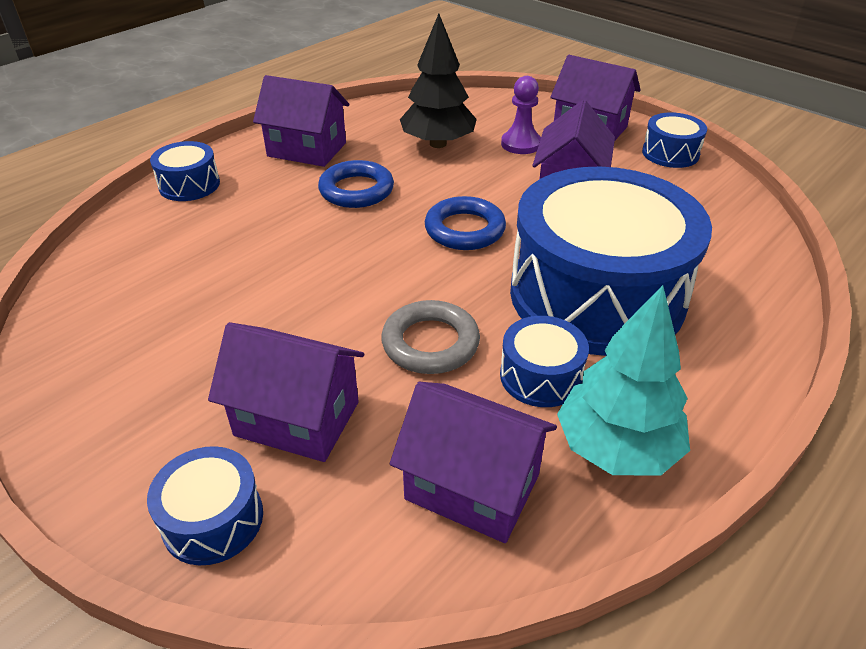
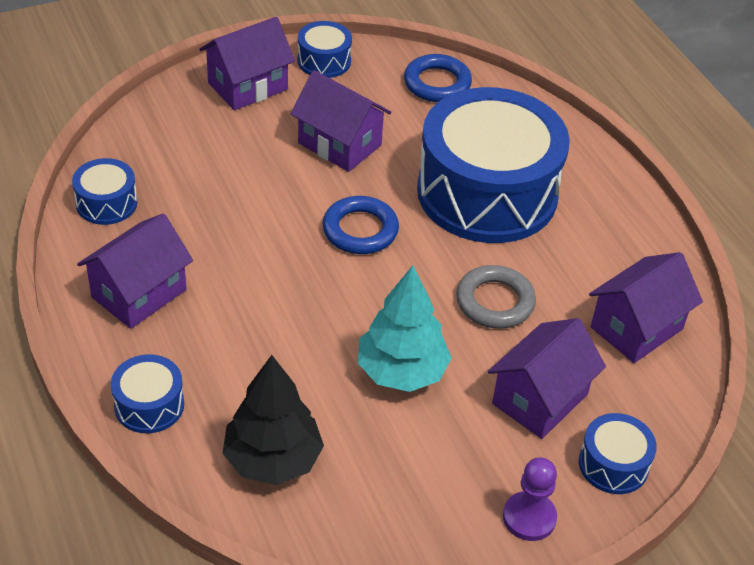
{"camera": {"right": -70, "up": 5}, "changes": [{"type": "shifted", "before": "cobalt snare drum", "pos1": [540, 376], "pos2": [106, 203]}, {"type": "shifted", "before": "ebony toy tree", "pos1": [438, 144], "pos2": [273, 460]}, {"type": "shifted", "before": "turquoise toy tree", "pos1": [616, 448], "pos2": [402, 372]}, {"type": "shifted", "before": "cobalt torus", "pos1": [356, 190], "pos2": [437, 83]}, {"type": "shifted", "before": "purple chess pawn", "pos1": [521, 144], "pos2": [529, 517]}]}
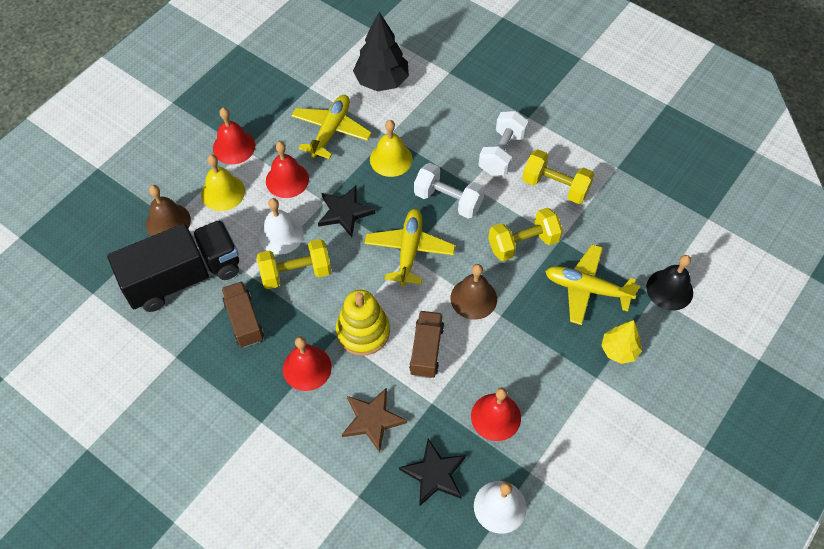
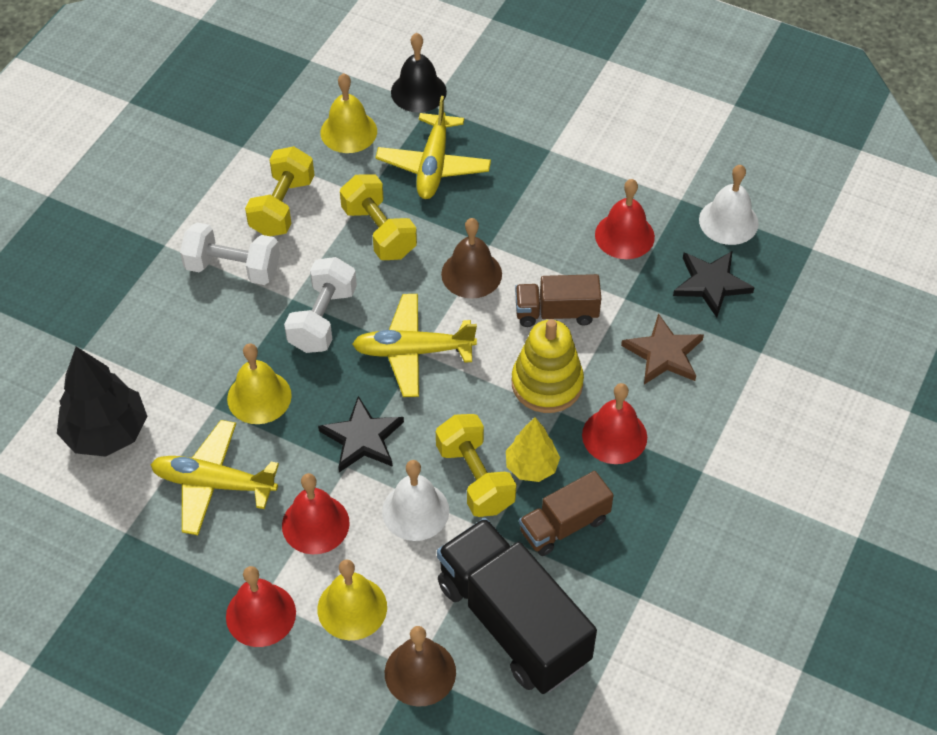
{"camera": {"right": -100, "up": -5}, "changes": [{"type": "new", "after": "bright yellow hand bell", "pos2": [348, 131]}, {"type": "shifted", "before": "bright yellow toy tree", "pos1": [619, 350], "pos2": [531, 466]}]}
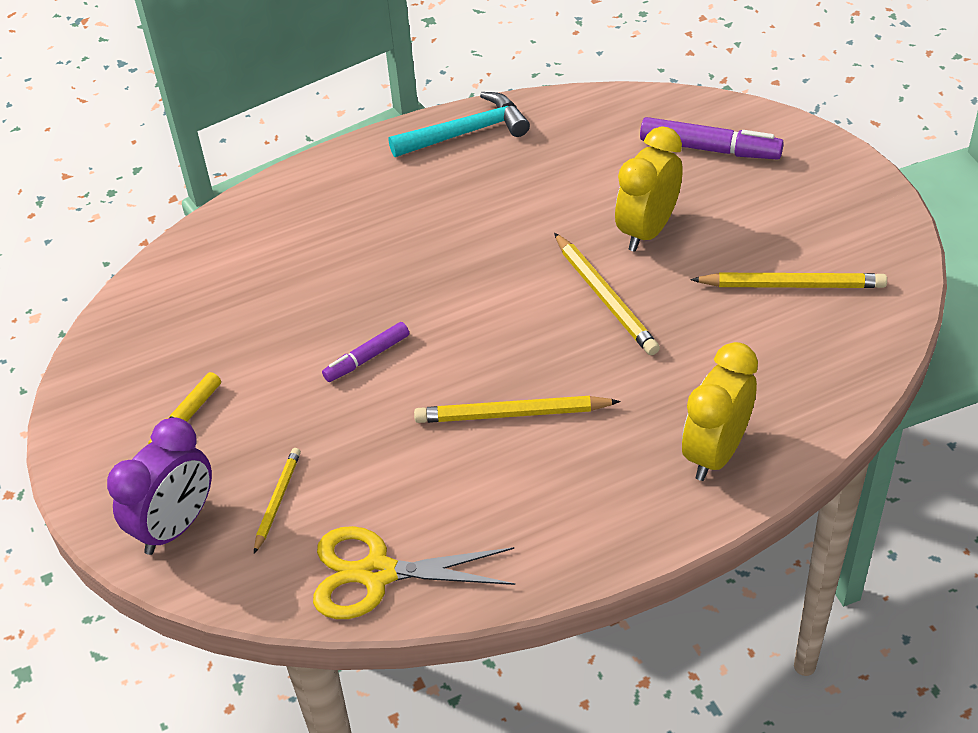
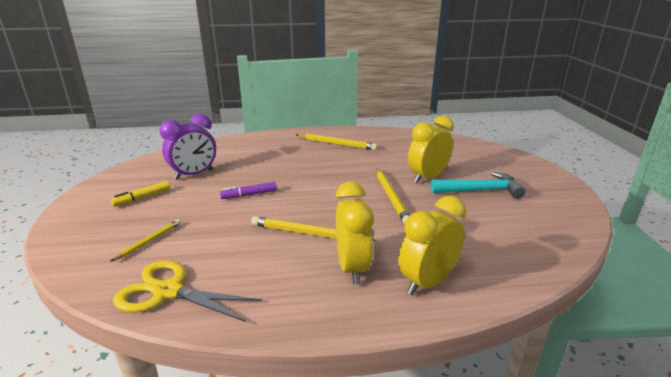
{"camera": {"right": 15, "up": -20}, "changes": [{"type": "shifted", "before": "purple clock", "pos1": [176, 526], "pos2": [194, 175]}, {"type": "shifted", "before": "bright yellow pencil", "pos1": [792, 285], "pos2": [337, 144]}, {"type": "new", "after": "bright yellow clock", "pos2": [352, 268]}, {"type": "shifted", "before": "turquoise claw hammer", "pos1": [466, 133], "pos2": [480, 190]}, {"type": "gone", "before": "purple felt pen", "pos1": [709, 149]}]}
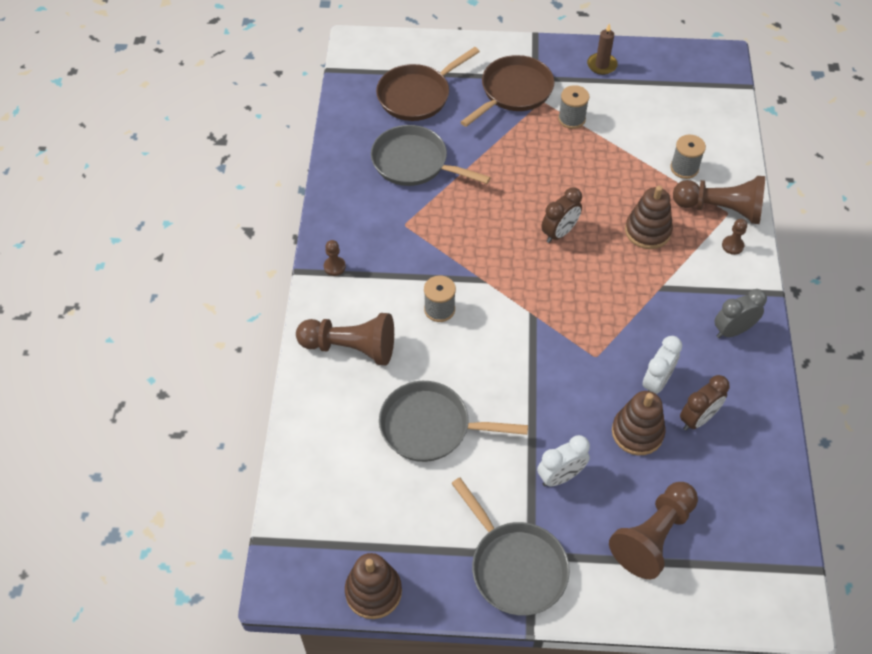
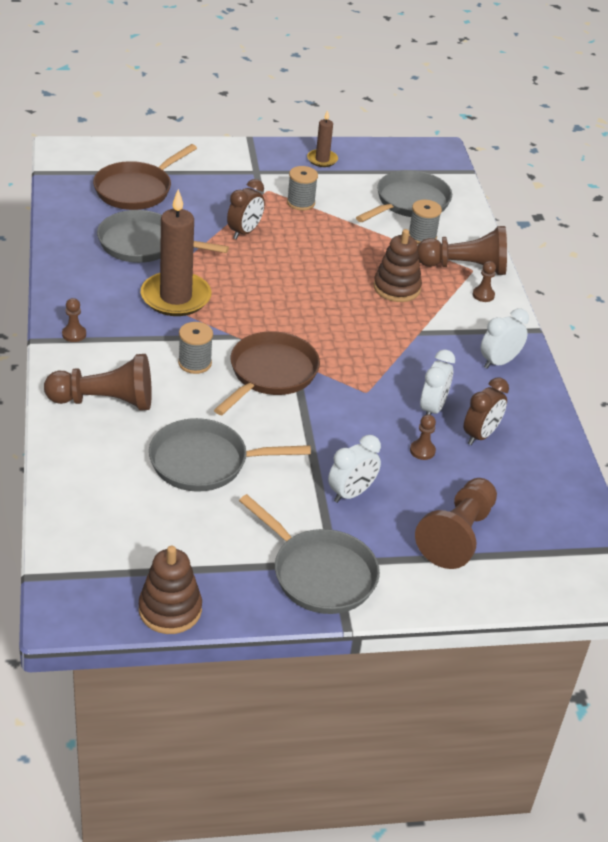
{"camera": {"right": -15, "up": -15}, "changes": [{"type": "new", "after": "brown candle", "pos2": [176, 297]}, {"type": "shifted", "before": "brown skillet", "pos1": [513, 92], "pos2": [270, 374]}, {"type": "shifted", "before": "brown clock", "pos1": [559, 233], "pos2": [244, 232]}, {"type": "new", "after": "grey skillet", "pos2": [409, 202]}, {"type": "swapped", "before": "brown stacking rings", "after": "brown chess pawn", "pos1": [637, 432], "pos2": [422, 451]}, {"type": "repainted", "before": "grey clock", "after": "pure white clock", "pos1": [732, 330], "pos2": [499, 362]}]}
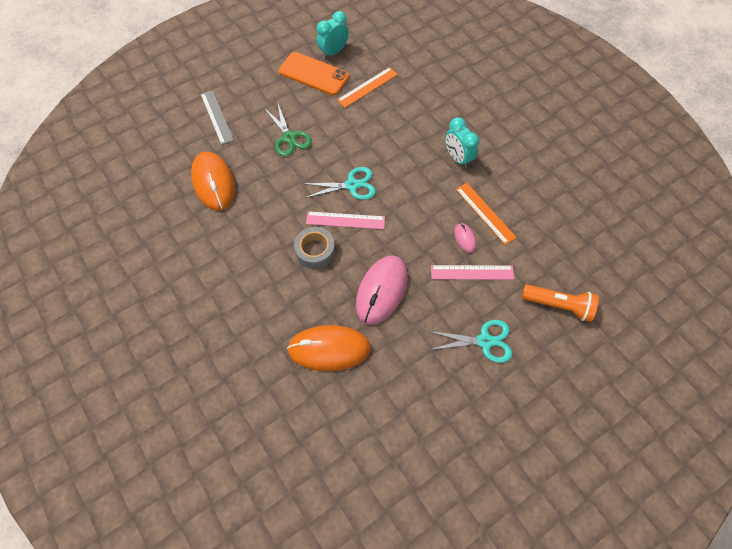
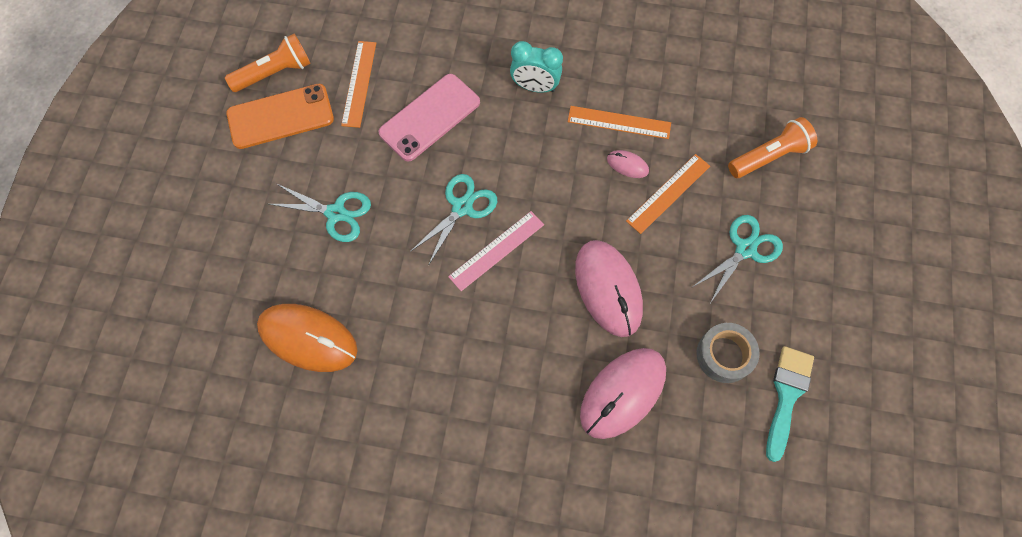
{"camera": {"right": -45, "up": 5}, "changes": [{"type": "swapped", "before": "turquoise clock", "after": "bright orange torch", "pos1": [333, 52], "pos2": [275, 72]}, {"type": "repainted", "before": "emerald scissors", "after": "turquoise scissors", "pos1": [289, 137], "pos2": [336, 213]}, {"type": "new", "after": "rose-pink smartphone", "pos2": [429, 117]}, {"type": "repainted", "before": "bright orange mouse", "after": "rose-pink mouse", "pos1": [329, 349], "pos2": [623, 393]}, {"type": "repainted", "before": "rose-pink straightedge", "after": "bright orange straightedge", "pos1": [472, 272], "pos2": [668, 193]}, {"type": "shifted", "before": "grey tape", "pos1": [315, 251], "pos2": [724, 355]}, {"type": "new", "after": "turquoise paintbrush", "pos2": [787, 395]}, {"type": "gone", "before": "grey straightedge", "pos1": [216, 117]}]}
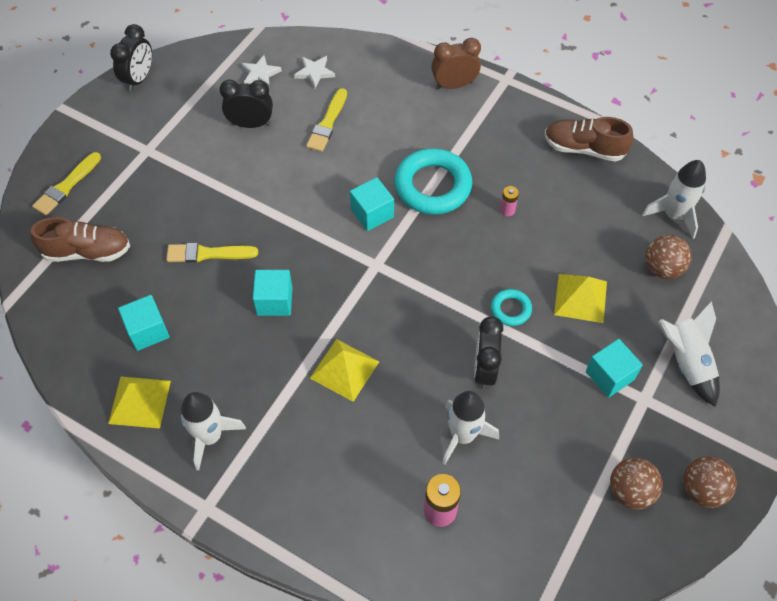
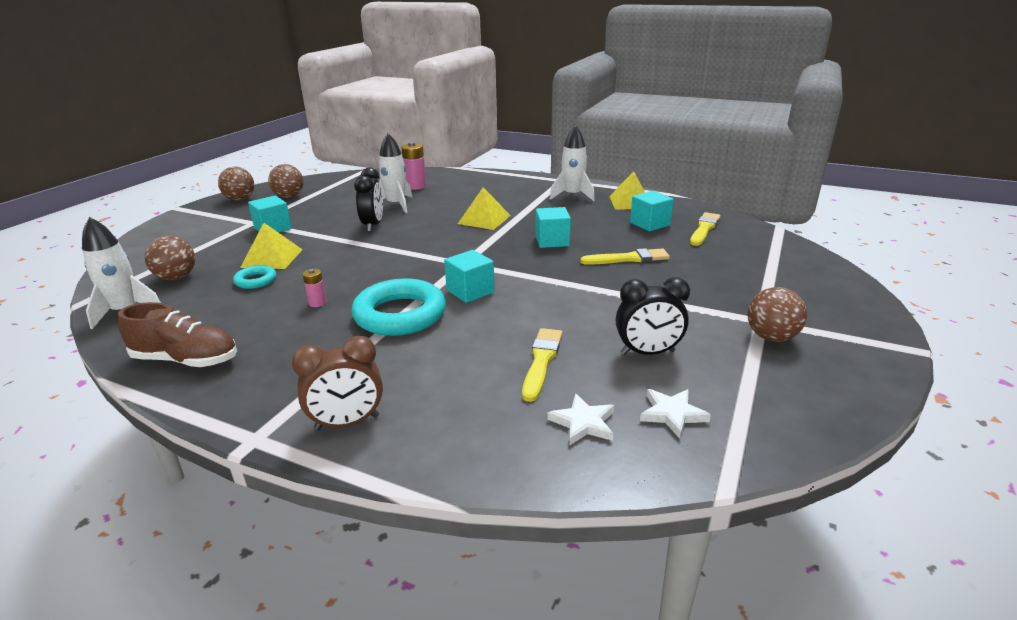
{"camera": {"right": 175, "up": -30}, "changes": [{"type": "shifted", "before": "turquoise torus", "pos1": [510, 309], "pos2": [256, 280]}, {"type": "shifted", "before": "bright yellow paintbrush", "pos1": [66, 186], "pos2": [704, 229]}, {"type": "new", "after": "brown play ball", "pos2": [771, 337]}, {"type": "gone", "before": "brown shoe", "pos1": [87, 251]}, {"type": "gone", "before": "ebony clock", "pos1": [139, 79]}, {"type": "gone", "before": "pure white rocket", "pos1": [686, 362]}]}
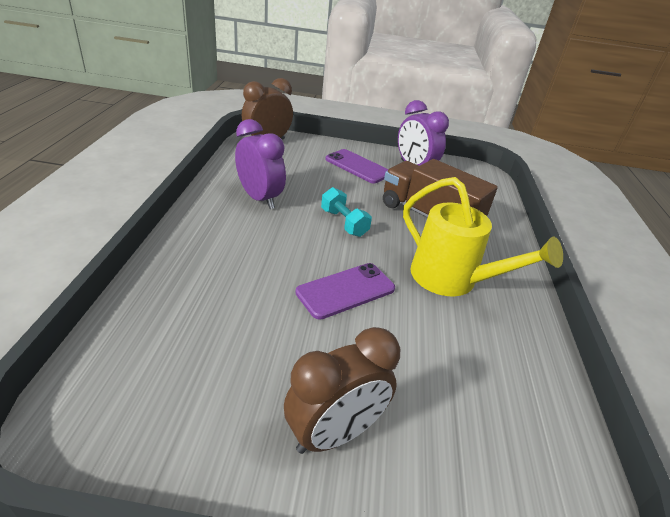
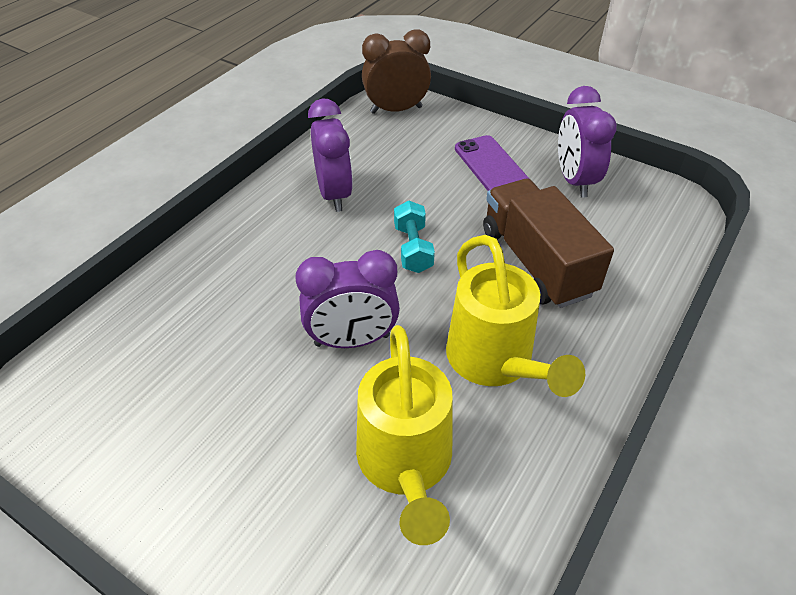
{"camera": {"right": 30, "up": 10}, "changes": [{"type": "swapped", "before": "purple smartphone", "after": "purple clock", "pos1": [345, 290], "pos2": [352, 340]}, {"type": "new", "after": "bright yellow watering can", "pos2": [406, 465]}, {"type": "gone", "before": "brown clock", "pos1": [334, 433]}]}
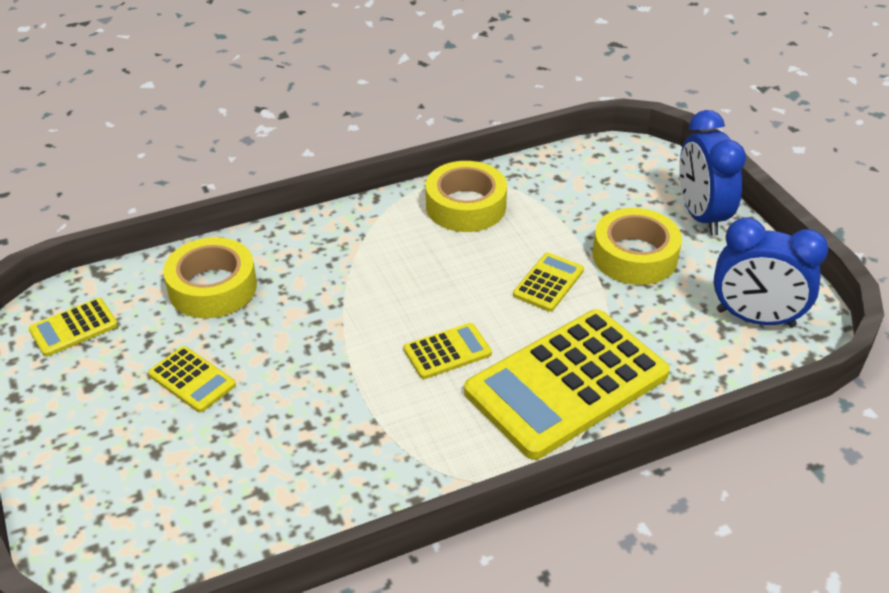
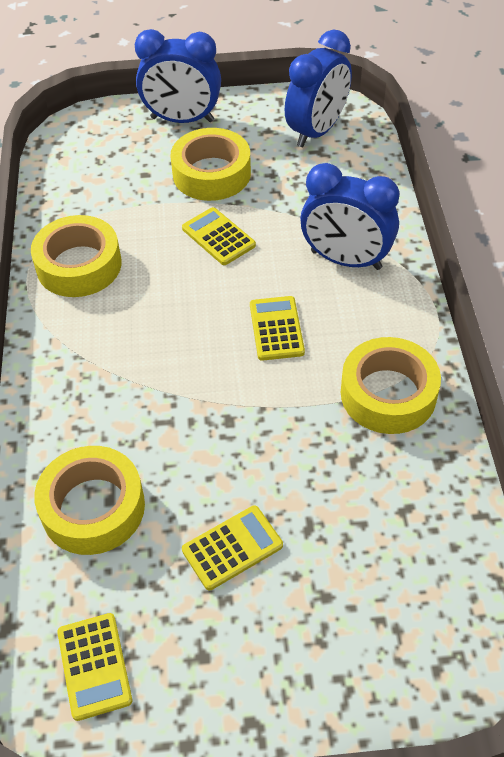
{"camera": {"right": -70, "up": 10}, "changes": [{"type": "swapped", "before": "bright yellow pocket calculator", "after": "cobalt clock", "pos1": [566, 383], "pos2": [346, 260]}, {"type": "new", "after": "bright yellow tape", "pos2": [388, 394]}]}
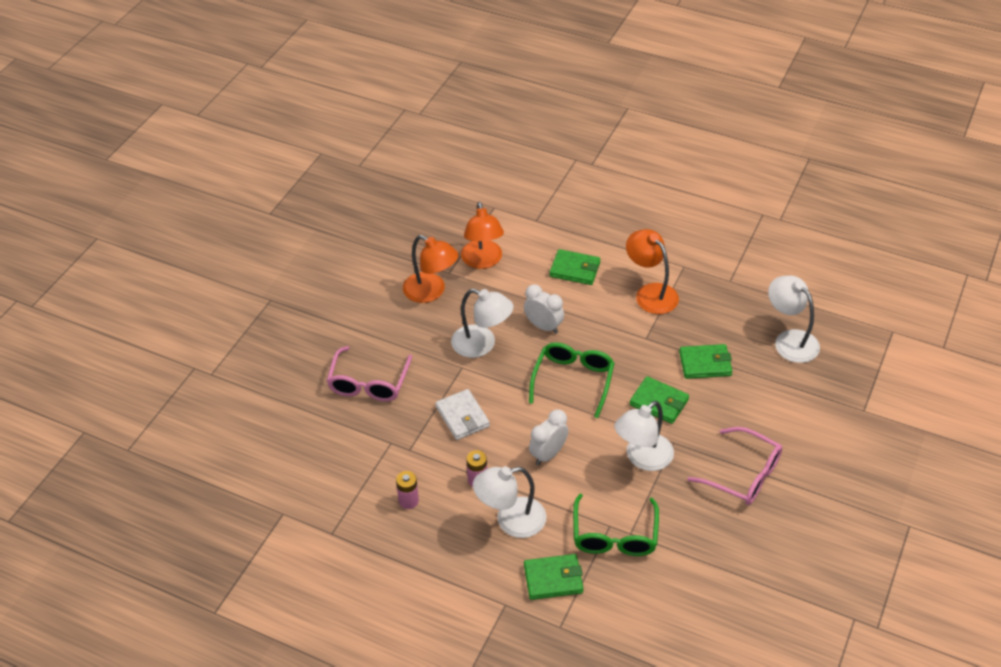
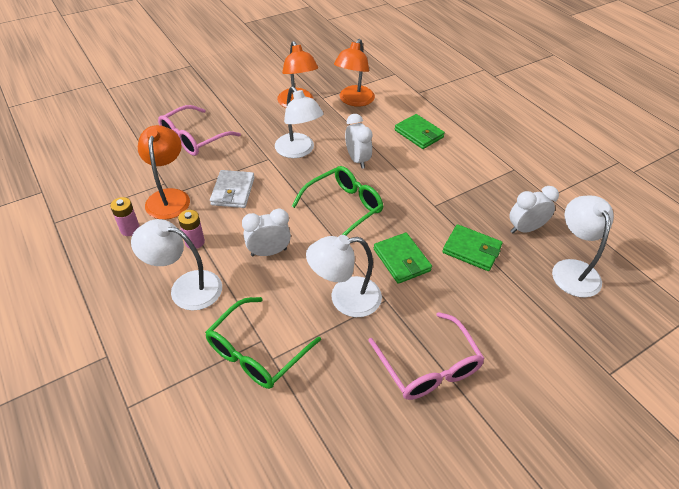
{"camera": {"right": 30, "up": 0}, "changes": [{"type": "shifted", "before": "bright orange lamp", "pos1": [650, 293], "pos2": [169, 197]}, {"type": "new", "after": "pure white clock", "pos2": [525, 229]}, {"type": "gone", "before": "emerald wallet", "pos1": [553, 579]}]}
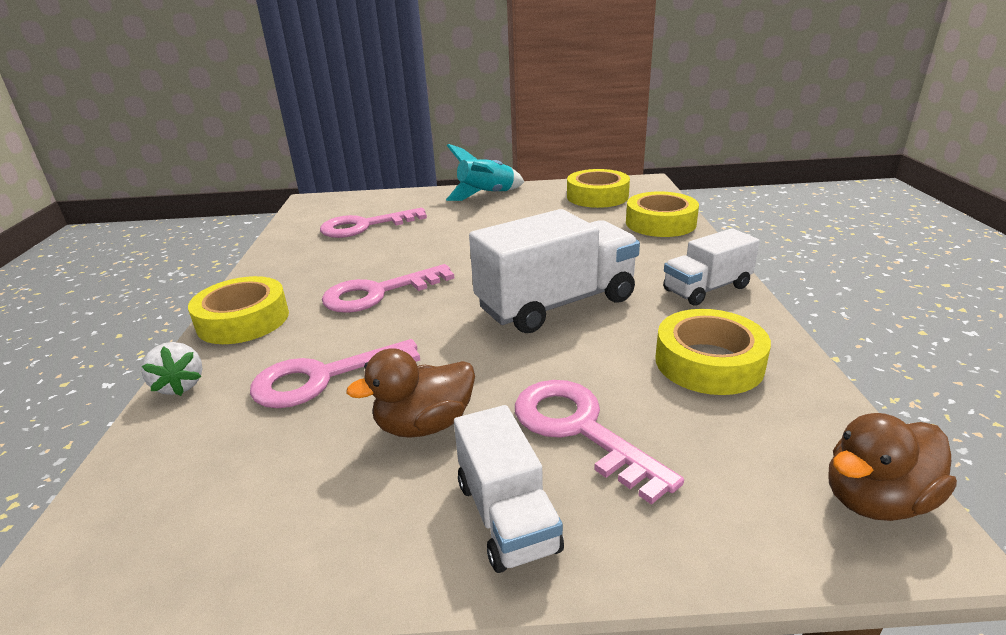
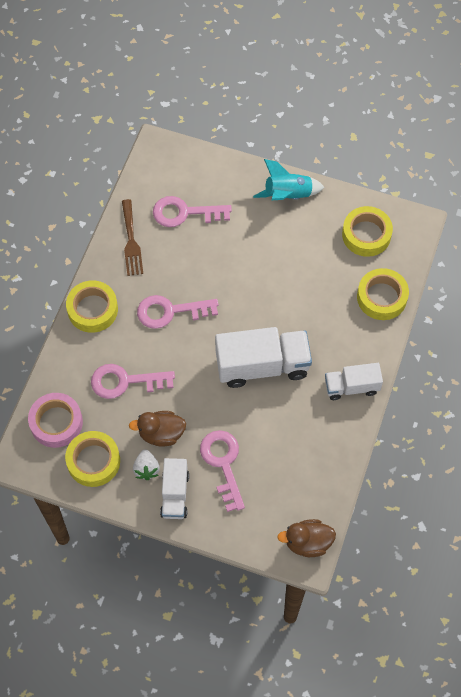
{"camera": {"right": 20, "up": 35}, "changes": [{"type": "new", "after": "rose-pink tape", "pos2": [56, 423]}, {"type": "shifted", "before": "bright yellow tape", "pos1": [708, 362], "pos2": [93, 461]}, {"type": "new", "after": "brown fork", "pos2": [131, 241]}, {"type": "shifted", "before": "pure white berry", "pos1": [180, 385], "pos2": [146, 469]}]}
